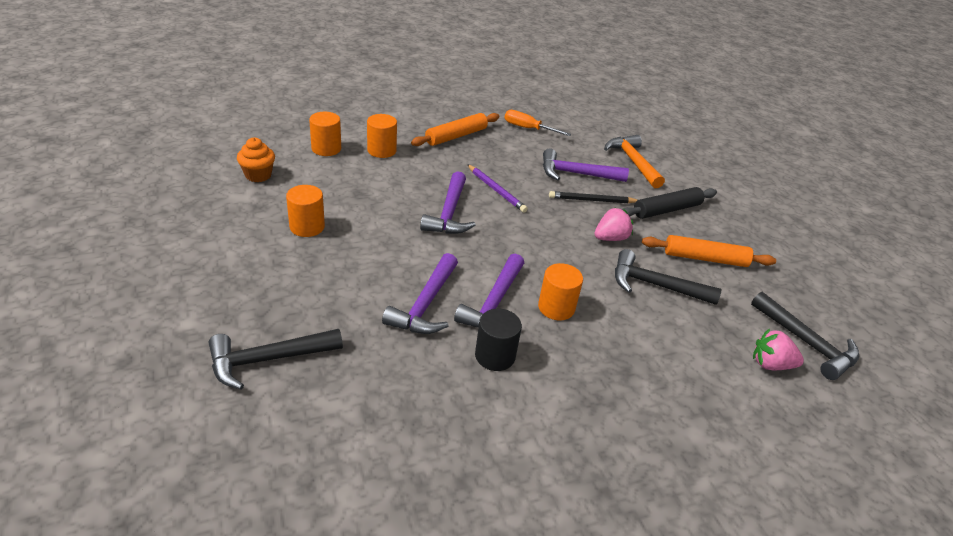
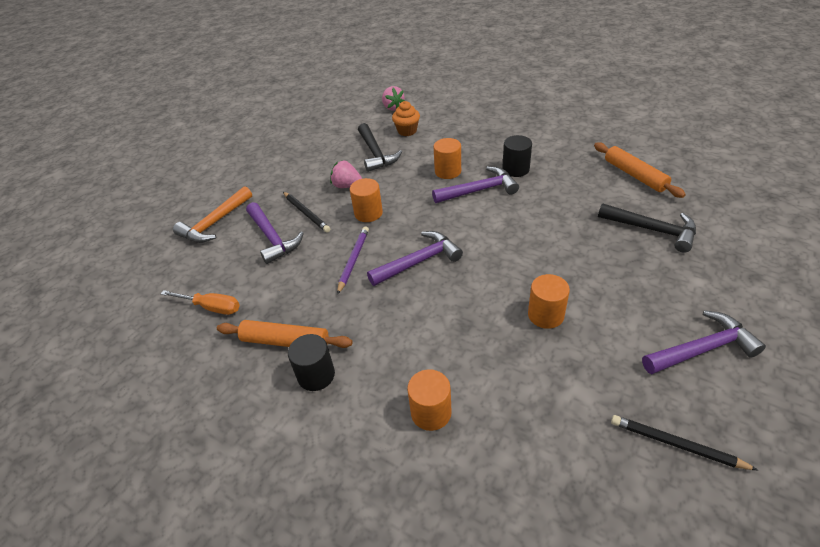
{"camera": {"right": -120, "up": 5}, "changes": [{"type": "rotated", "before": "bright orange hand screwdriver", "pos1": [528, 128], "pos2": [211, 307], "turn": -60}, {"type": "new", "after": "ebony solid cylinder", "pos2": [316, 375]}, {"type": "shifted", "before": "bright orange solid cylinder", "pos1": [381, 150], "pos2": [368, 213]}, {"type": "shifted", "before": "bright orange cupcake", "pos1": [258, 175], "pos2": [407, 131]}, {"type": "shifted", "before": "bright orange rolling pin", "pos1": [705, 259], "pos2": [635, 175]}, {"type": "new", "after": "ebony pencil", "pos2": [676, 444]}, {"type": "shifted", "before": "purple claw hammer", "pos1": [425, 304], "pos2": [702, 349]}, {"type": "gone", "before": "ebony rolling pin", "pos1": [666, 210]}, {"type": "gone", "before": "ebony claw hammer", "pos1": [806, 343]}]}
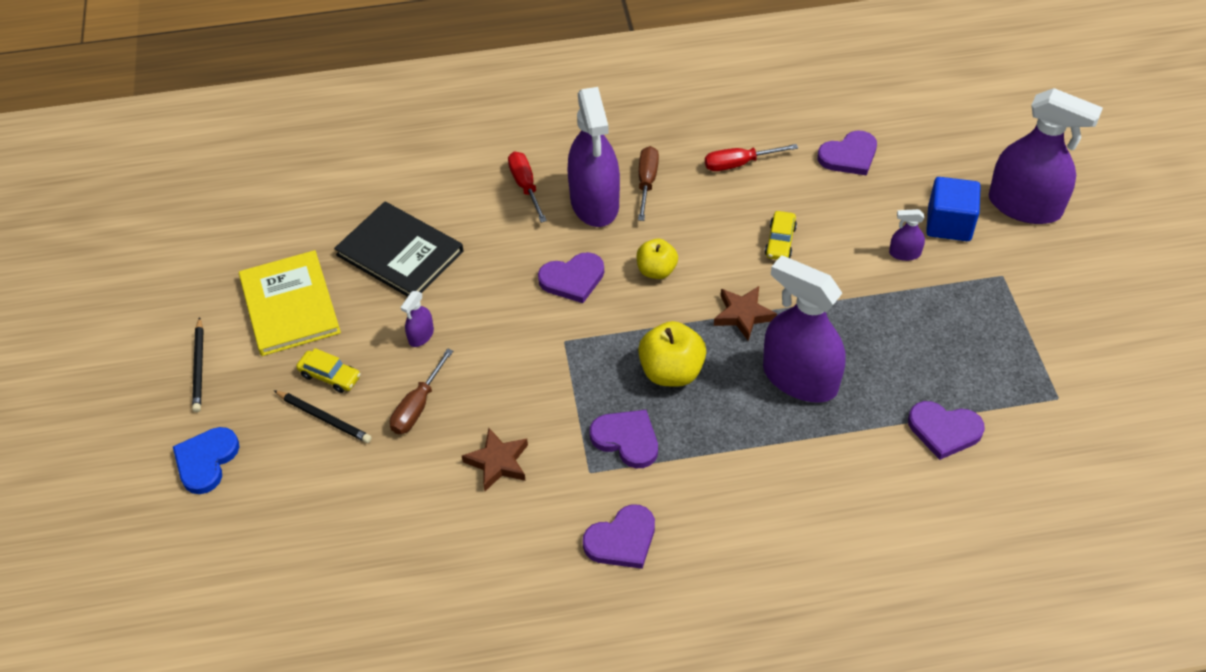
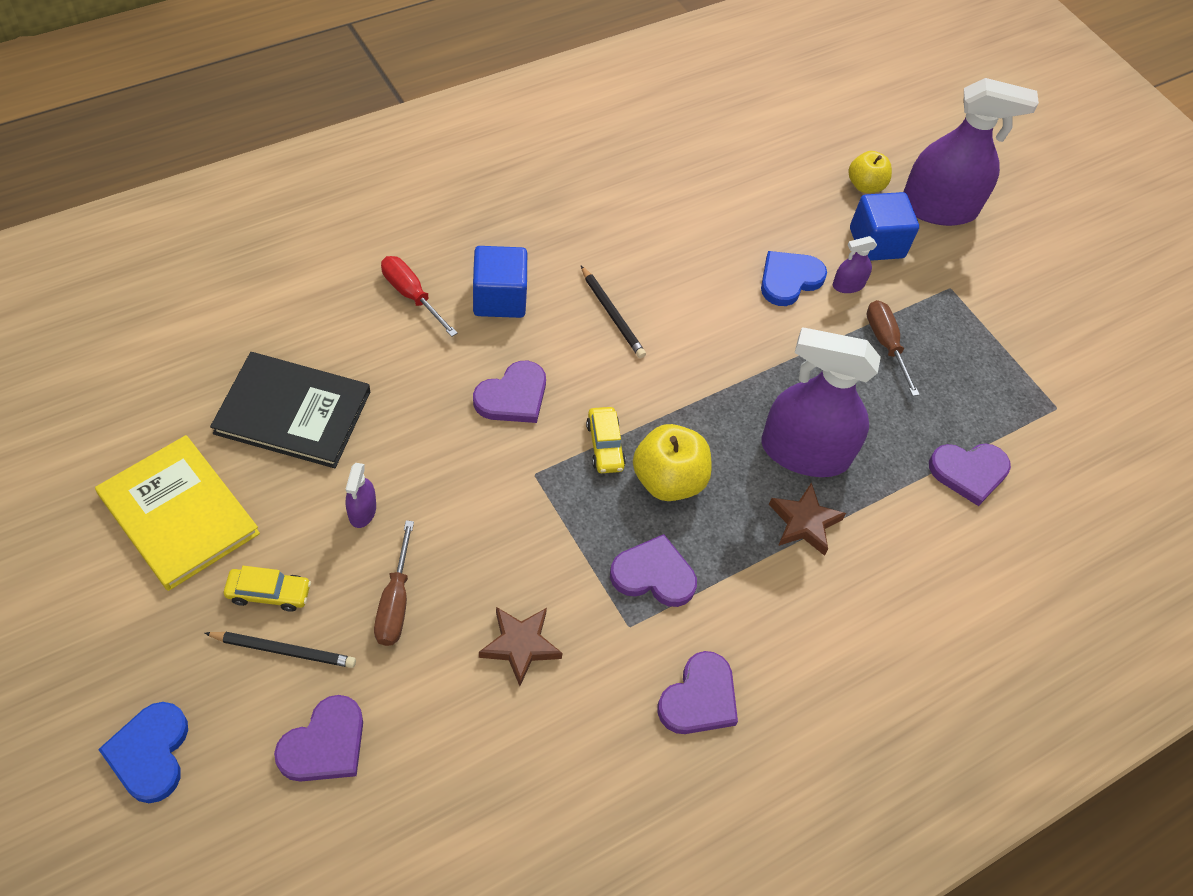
{"camera": {"right": -30, "up": 5}, "changes": [{"type": "shifted", "before": "purple heart shape", "pos1": [849, 156], "pos2": [325, 744]}, {"type": "swapped", "before": "purple spray bottle", "after": "cobalt solid cube", "pos1": [594, 202], "pos2": [499, 298]}, {"type": "shifted", "before": "ebony pencil", "pos1": [199, 367], "pos2": [612, 314]}, {"type": "shifted", "before": "bright yellow automobile", "pos1": [780, 241], "pos2": [605, 445]}, {"type": "new", "after": "cobalt heart shape", "pos2": [789, 279]}, {"type": "shifted", "before": "brown star", "pos1": [743, 315], "pos2": [804, 522]}, {"type": "shifted", "before": "bright yellow apple", "pos1": [656, 270], "pos2": [865, 185]}, {"type": "shifted", "before": "brown hand screwdriver", "pos1": [647, 182], "pos2": [885, 344]}, {"type": "gone", "before": "scarlet hand screwdriver", "pos1": [739, 164]}]}
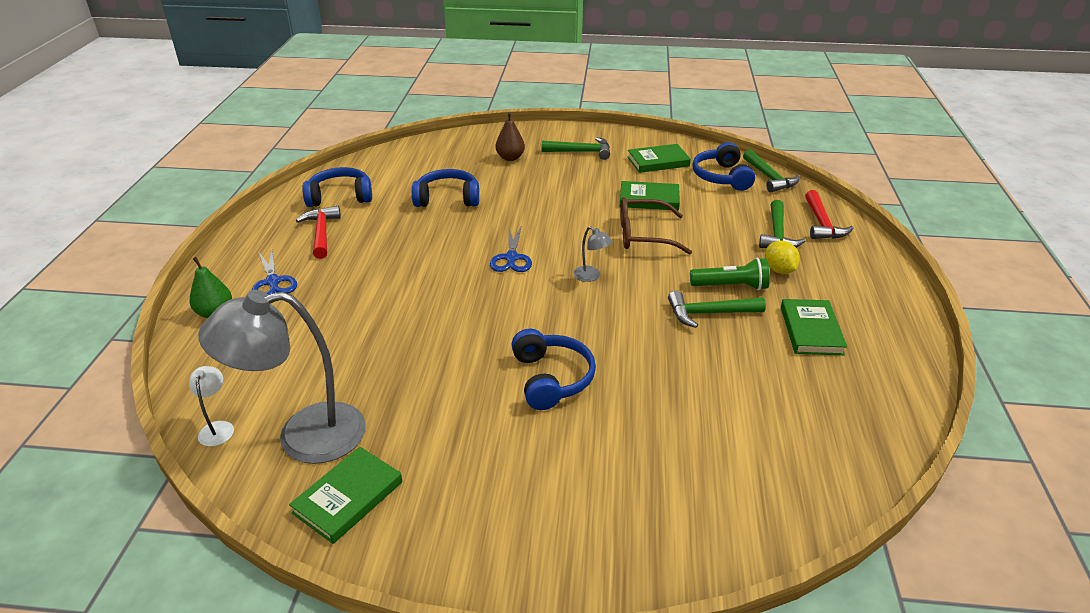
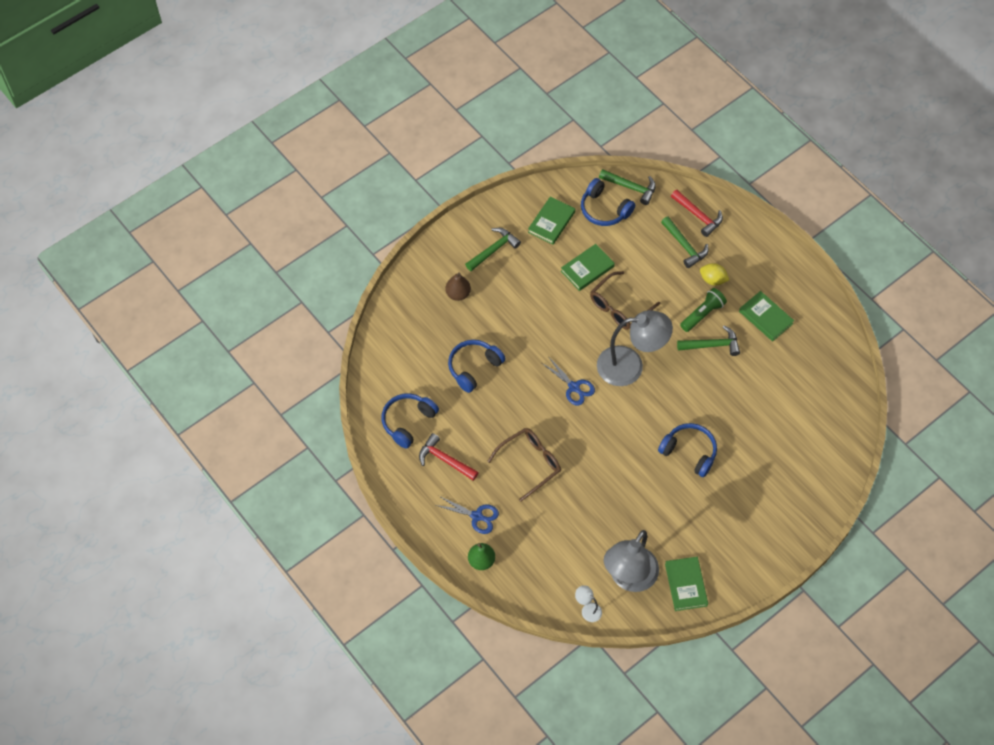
{"camera": {"right": -45, "up": 25}, "changes": [{"type": "new", "after": "brown glasses", "pos2": [530, 463]}, {"type": "scaled", "before": "grey lamp", "pos1": [591, 276], "pos2": [630, 366], "scale": 2.42}, {"type": "rotated", "before": "emerald claw hammer", "pos1": [709, 313], "pos2": [712, 345], "turn": -135}]}
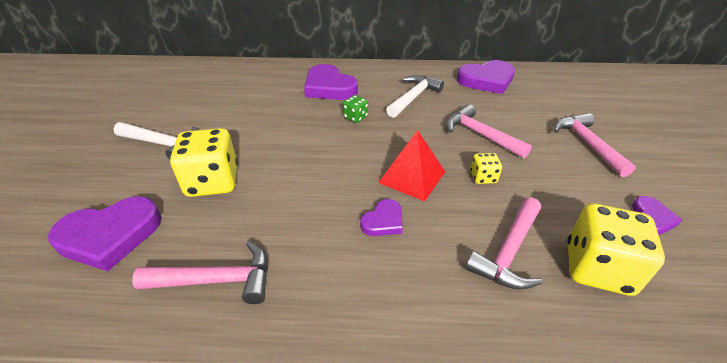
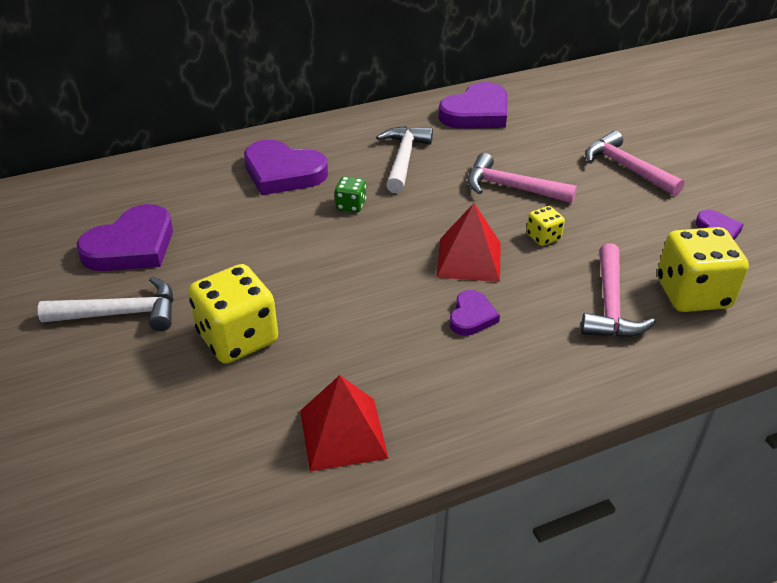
{"camera": {"right": -25, "up": 0}, "changes": [{"type": "shifted", "before": "purple heart shape", "pos1": [110, 236], "pos2": [132, 246]}, {"type": "swapped", "before": "rose-pink claw hammer", "after": "scarlet pyramid shape", "pos1": [217, 280], "pos2": [342, 433]}]}
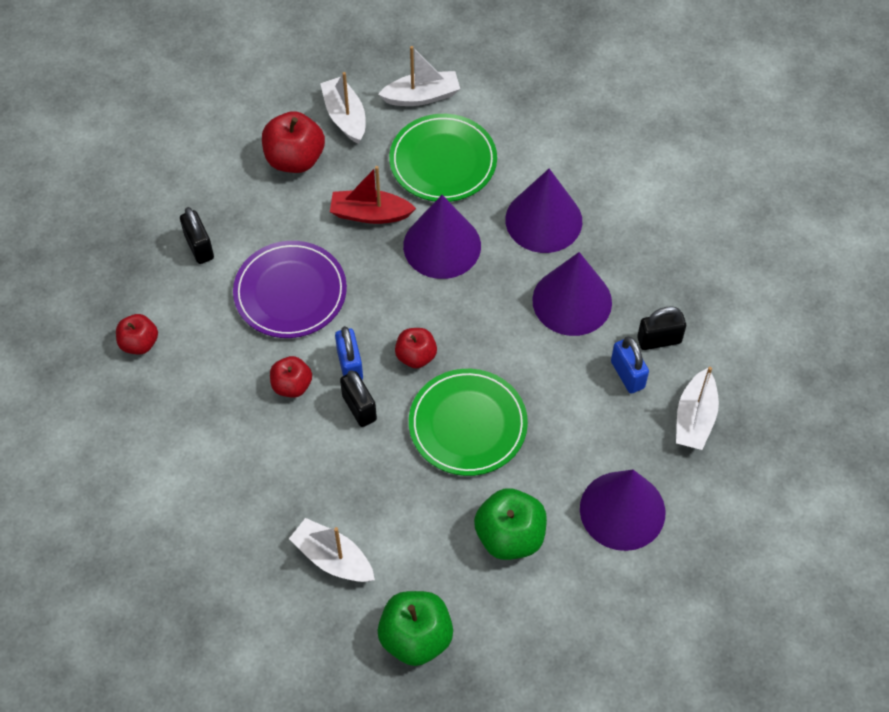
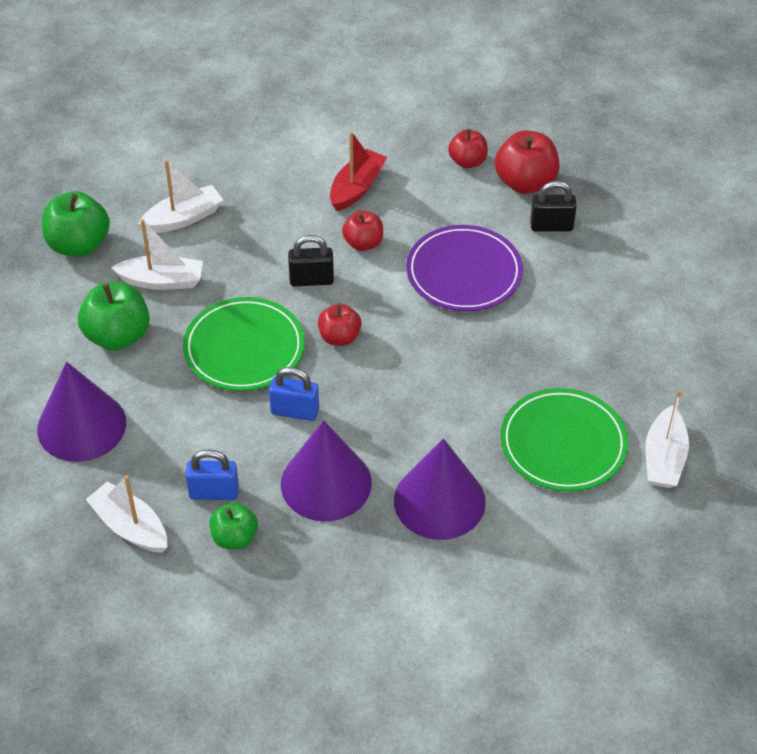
{"camera": {"right": 115, "up": -10}, "changes": [{"type": "shifted", "before": "pure white sailboat", "pos1": [345, 116], "pos2": [162, 281]}, {"type": "swapped", "before": "ebony lock", "after": "emerald apple", "pos1": [659, 340], "pos2": [234, 538]}, {"type": "shifted", "before": "cobalt lock", "pos1": [350, 365], "pos2": [295, 411]}, {"type": "shifted", "before": "scarlet sailboat", "pos1": [370, 214], "pos2": [356, 188]}, {"type": "shifted", "before": "scarlet apple", "pos1": [295, 159], "pos2": [525, 183]}, {"type": "gone", "before": "purple cone shape", "pos1": [442, 245]}]}
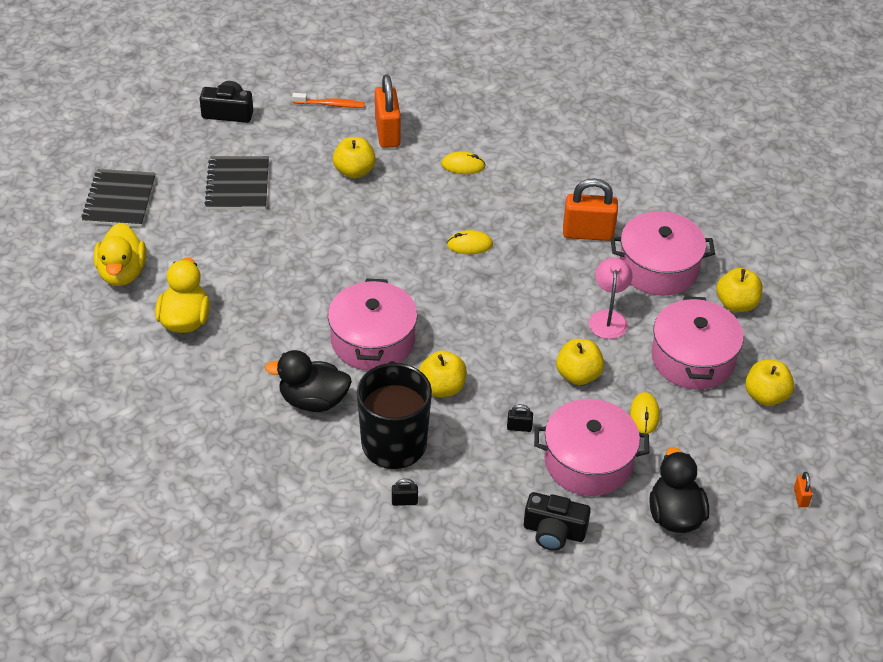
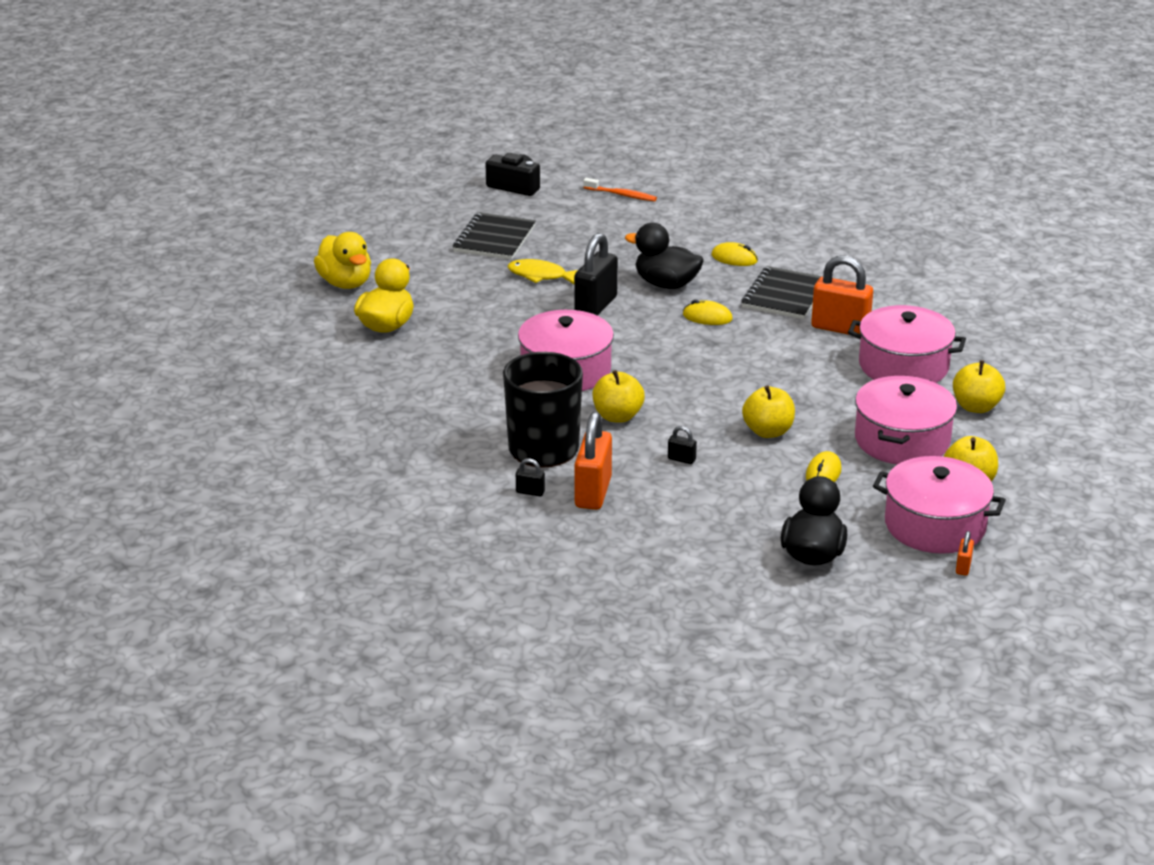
{"camera": {"right": 20, "up": -15}, "changes": [{"type": "rotated", "before": "bright yellow toy duck", "pos1": [122, 273], "pos2": [345, 283], "turn": -45}, {"type": "new", "after": "bright yellow fish figure", "pos2": [540, 275]}, {"type": "new", "after": "ebony lock", "pos2": [596, 306]}, {"type": "shifted", "before": "bright orange lock", "pos1": [387, 133], "pos2": [593, 493]}, {"type": "shifted", "before": "ebony toy duck", "pos1": [313, 400], "pos2": [666, 284]}, {"type": "shifted", "before": "ebony exercise book", "pos1": [120, 200], "pos2": [784, 295]}, {"type": "shifted", "before": "rose-pink pot", "pos1": [588, 461], "pos2": [935, 525]}, {"type": "gone", "before": "bright yellow apple", "pos1": [354, 171]}, {"type": "gone", "before": "ebony camera", "pos1": [554, 531]}, {"type": "gone", "before": "rose-pink lamp", "pos1": [608, 318]}]}
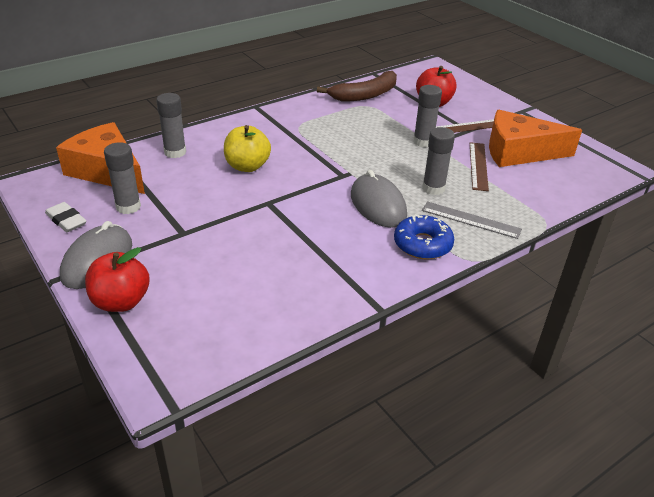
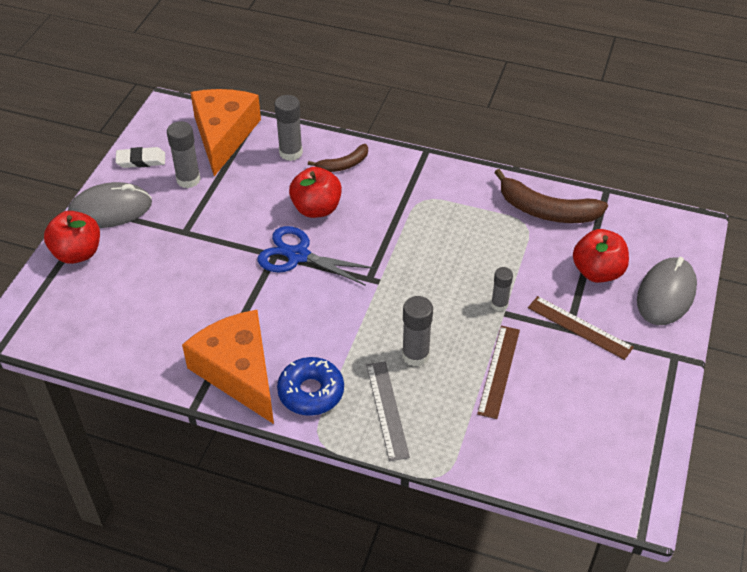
{"camera": {"right": 55, "up": 10}, "changes": [{"type": "rotated", "before": "pure white eraser", "pos1": [66, 220], "pos2": [141, 160], "turn": 75}, {"type": "shifted", "before": "bright orange cheese wedge", "pos1": [519, 152], "pos2": [238, 372]}, {"type": "new", "after": "cobalt scissors", "pos2": [298, 256]}, {"type": "repainted", "before": "bright yellow apple", "after": "scarlet apple", "pos1": [247, 166], "pos2": [316, 208]}, {"type": "new", "after": "brown toy banana", "pos2": [343, 164]}, {"type": "rotated", "before": "brown straightedge", "pos1": [478, 166], "pos2": [498, 371], "turn": -45}, {"type": "scaled", "before": "grey glue", "pos1": [423, 142], "pos2": [499, 304], "scale": 0.65}, {"type": "shifted", "before": "grey mouse", "pos1": [378, 205], "pos2": [666, 294]}]}
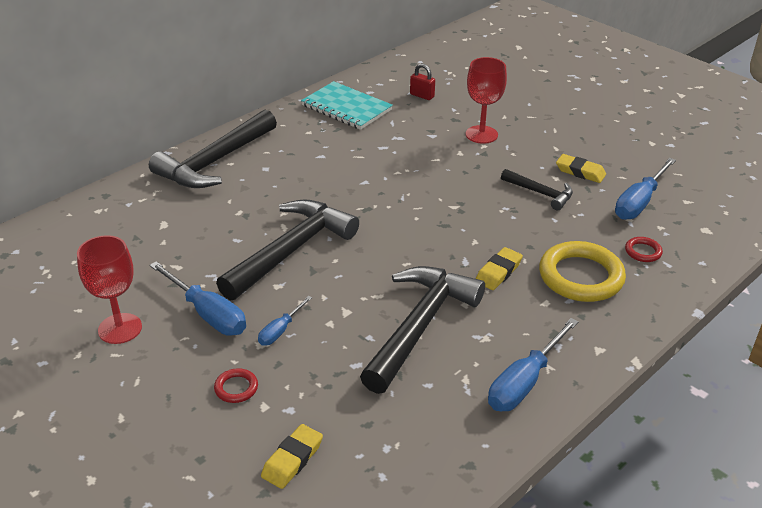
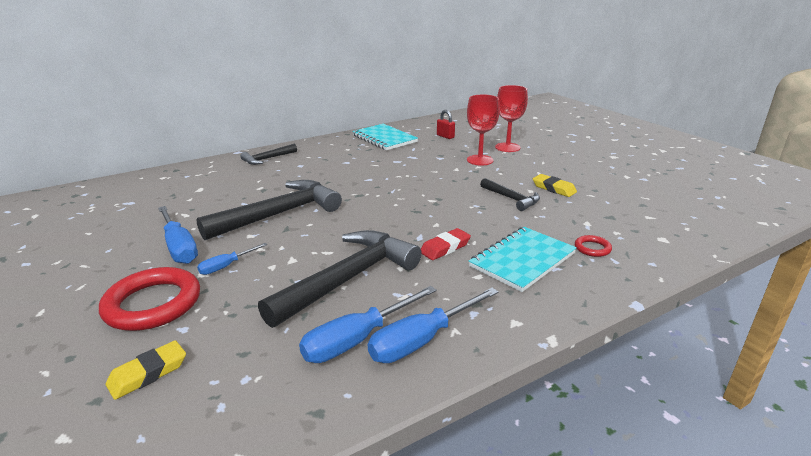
{"camera": {"right": 15, "up": -10}, "changes": [{"type": "scaled", "before": "scarlet torus", "pos1": [236, 388], "pos2": [153, 304], "scale": 2.25}, {"type": "scaled", "before": "ebony claw hammer", "pos1": [215, 161], "pos2": [267, 159], "scale": 0.51}, {"type": "shifted", "before": "cobalt hand screwdriver", "pos1": [639, 202], "pos2": [357, 339]}, {"type": "repainted", "before": "bright yellow eraser", "after": "scarlet eraser", "pos1": [498, 272], "pos2": [445, 248]}, {"type": "swapped", "before": "bright yellow torus", "after": "turquoise exercise book", "pos1": [581, 276], "pos2": [522, 260]}, {"type": "shifted", "before": "scarlet chalice", "pos1": [120, 328], "pos2": [507, 147]}]}
